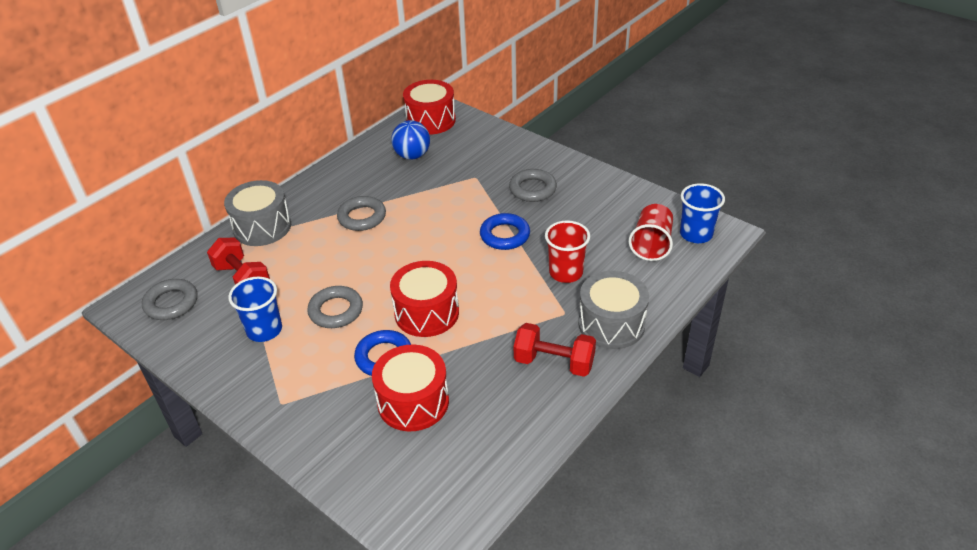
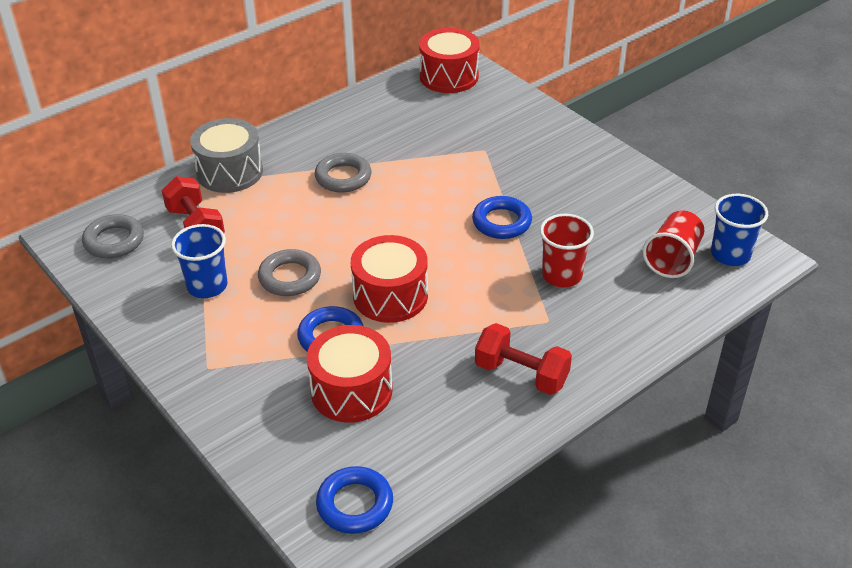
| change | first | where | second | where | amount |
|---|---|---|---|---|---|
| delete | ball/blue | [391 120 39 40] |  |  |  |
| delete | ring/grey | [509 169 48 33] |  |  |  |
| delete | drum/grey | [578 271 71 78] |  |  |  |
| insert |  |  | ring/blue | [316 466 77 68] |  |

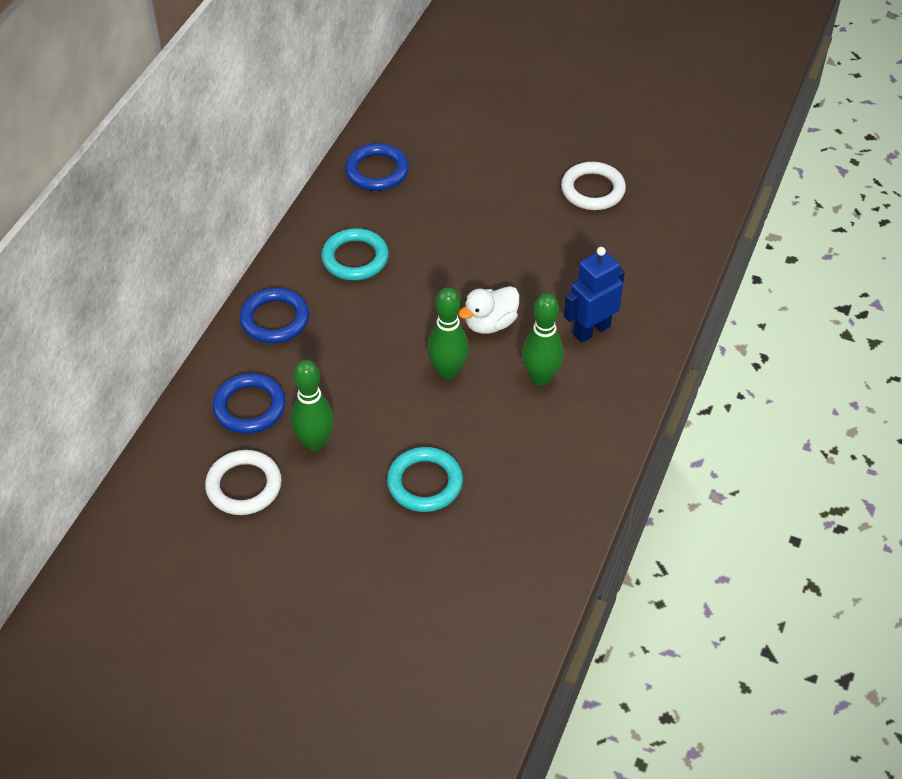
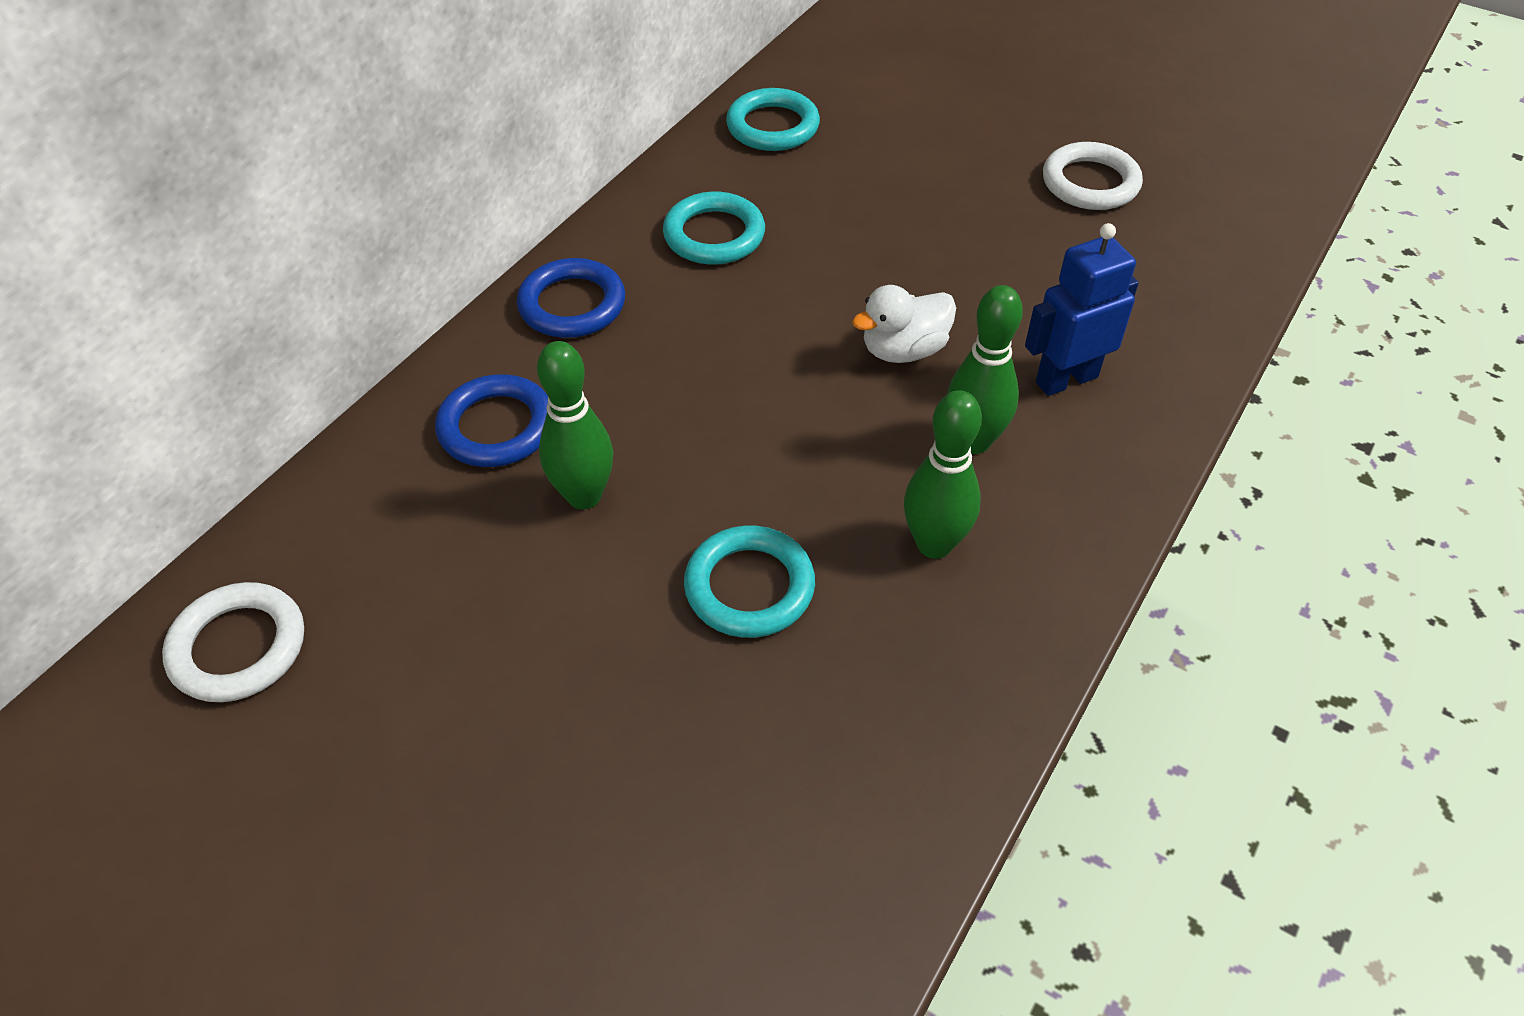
| change | first | where | second | where | amount |
|---|---|---|---|---|---|
| recolor | ring/blue | [345 143 64 48] | ring/turquoise | [726 88 94 63] |  |
| move | bowling pin/green | [427 287 42 93] |  | [904 390 78 169] |  |
| move | ring/white | [205 450 77 65] |  | [162 582 142 120] |  |

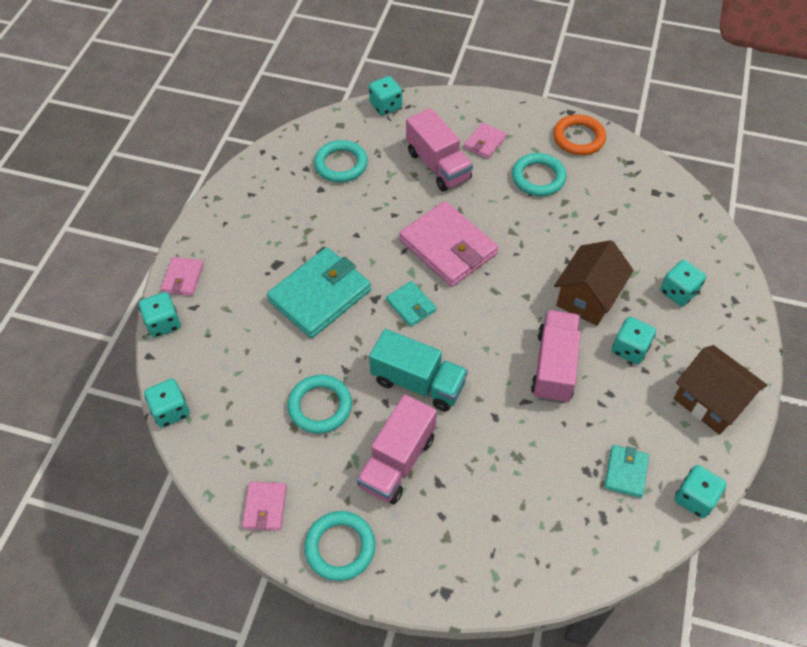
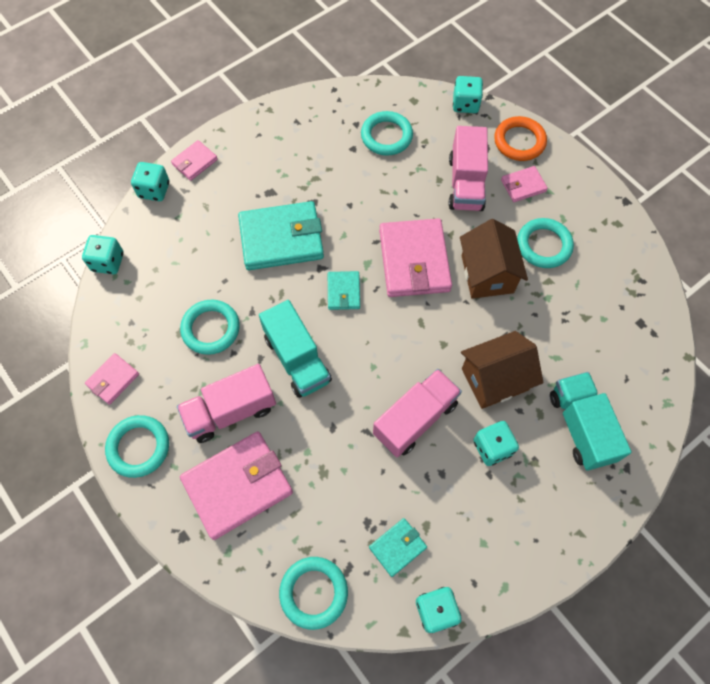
| change | first | where | second | where | amount |
|---|---|---|---|---|---|
| move | ring/orange | [553 114 53 41] |  | [494 116 53 45] |  |
| replace | dice/turquoise | [660 260 46 46] | truck/turquoise | [550 372 82 99] |  |
| move | house/brown | [674 345 93 90] |  | [460 219 68 80] |  |
| insert |  |  | wallet/pink | [180 431 113 109] |  |
| insert |  |  | ring/turquoise | [279 557 69 73] |  |

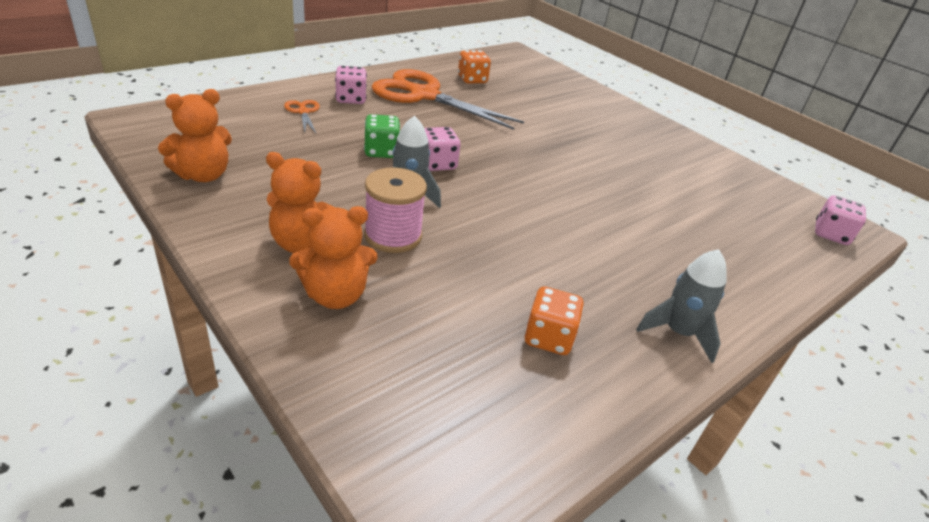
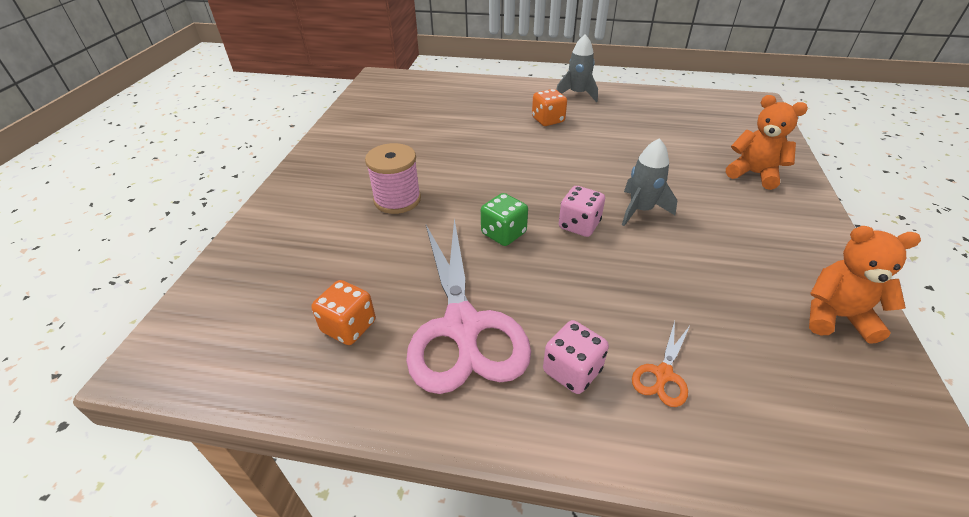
| change | first | where | second | where | amount |
|---|---|---|---|---|---|
| recolor | scissors/orange | [371 69 153 61] | scissors/pink | [406 218 125 176] |  |
| move | dice/green | [364 114 36 44] |  | [481 193 47 53] |  |
| delete | teddy bear/orange | [266 152 67 101] |  |  |  |
| move | spool/pink | [364 167 63 86] |  | [365 143 56 71] |  |
| delete | dice/pink | [815 195 51 50] |  |  |  |
| move | dice/orange | [524 286 60 69] |  | [532 89 35 37] |  |

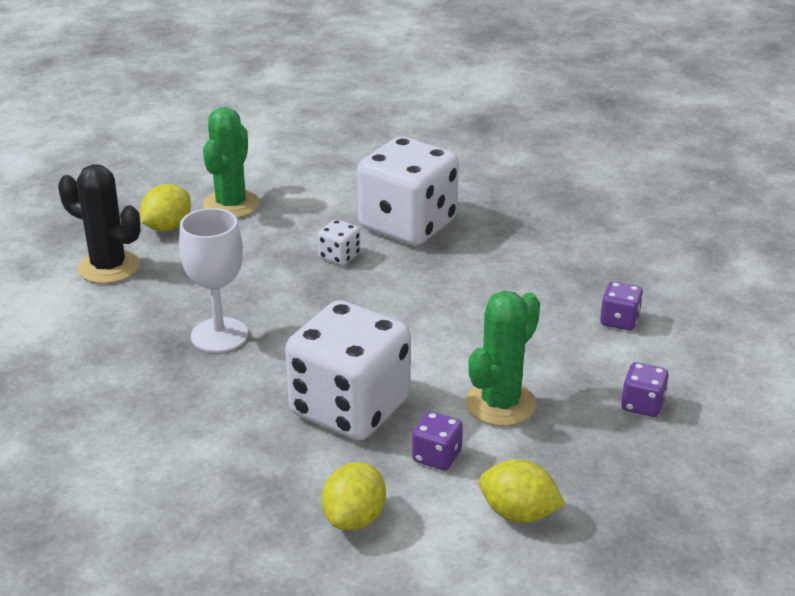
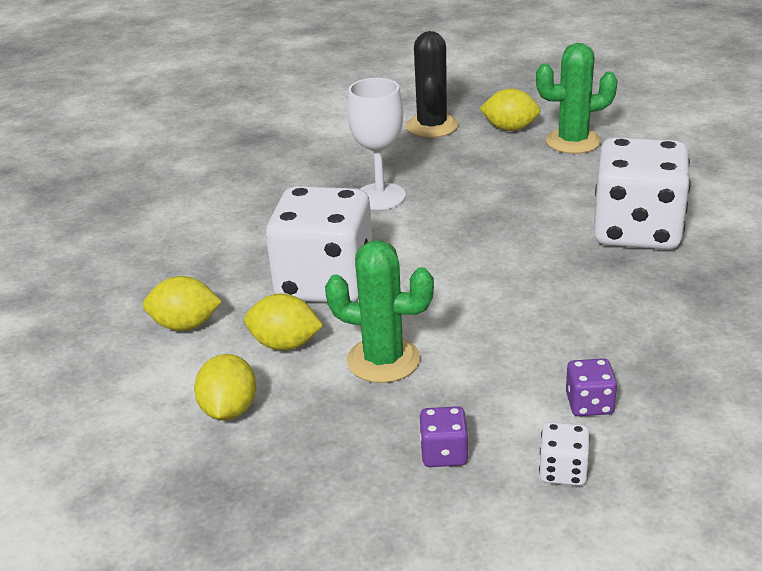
| change | first | where | second | where | amount |
|---|---|---|---|---|---|
| move | dice/white | [318 219 42 47] |  | [539 422 51 64] |  |
| replace | dice/purple | [412 411 51 60] | lemon/yellow | [244 294 79 56] |  |

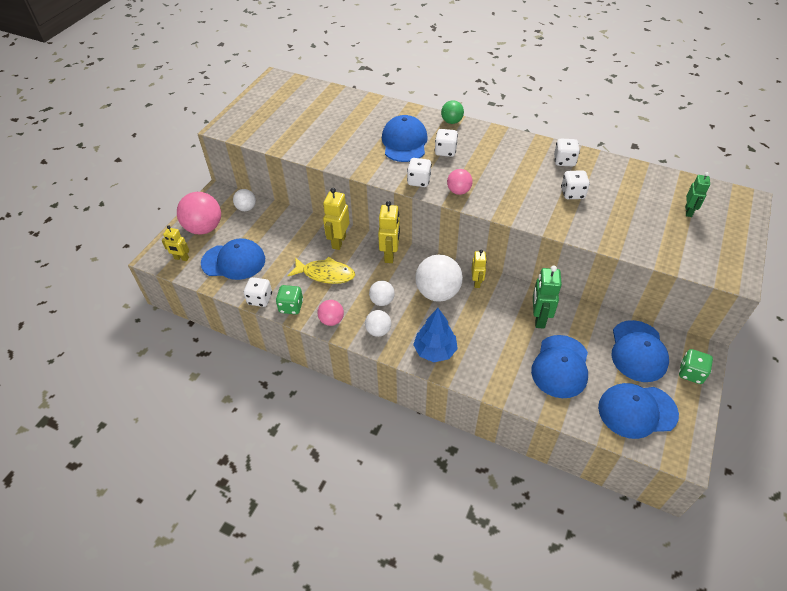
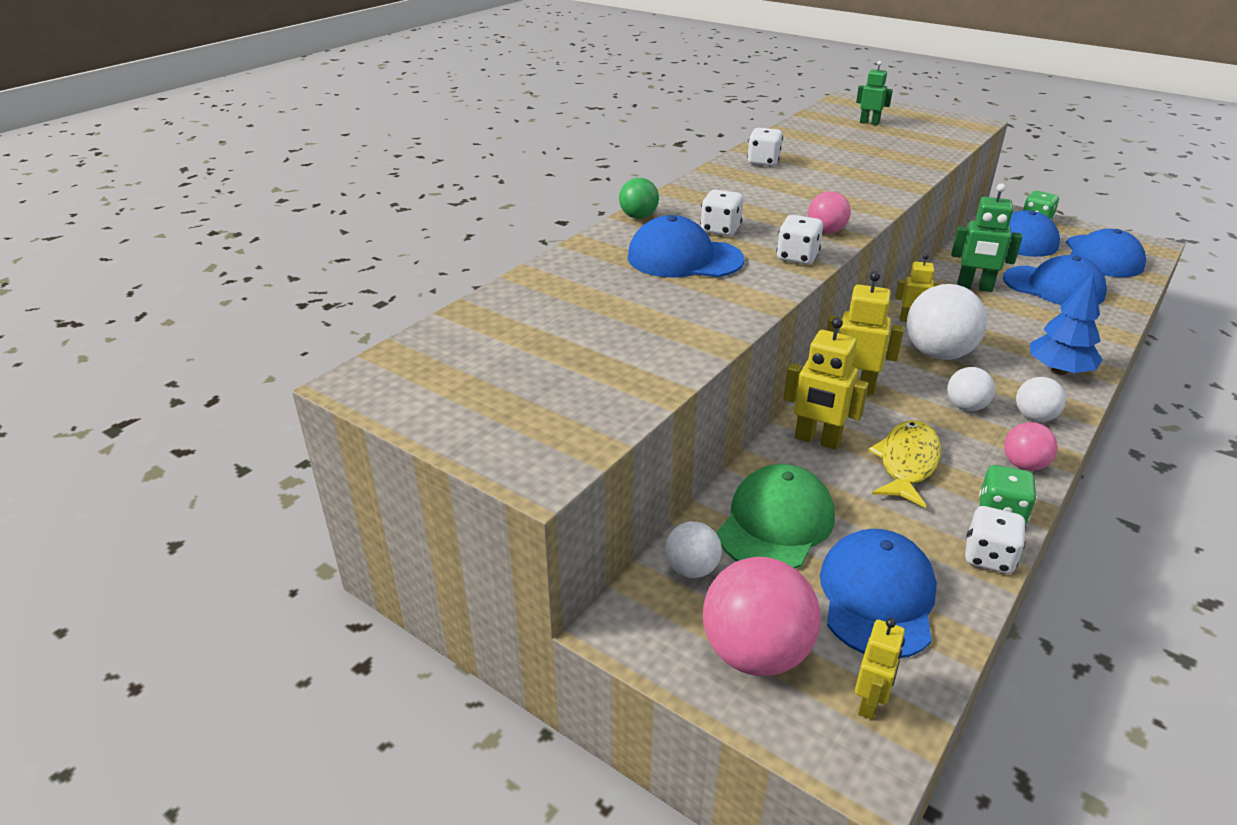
| change | first | where | second | where | amount |
|---|---|---|---|---|---|
| delete | dice/white | [561 170 29 29] |  |  |  |
| insert |  |  | cap/green | [717 464 118 105] |  |

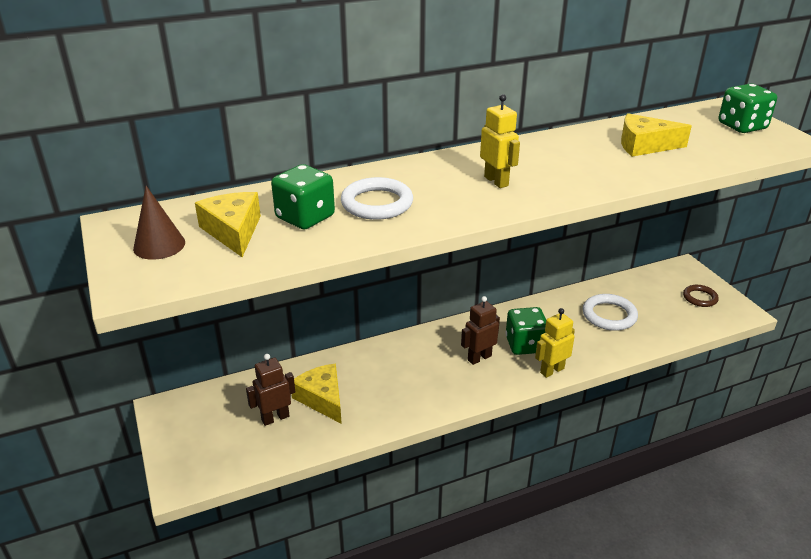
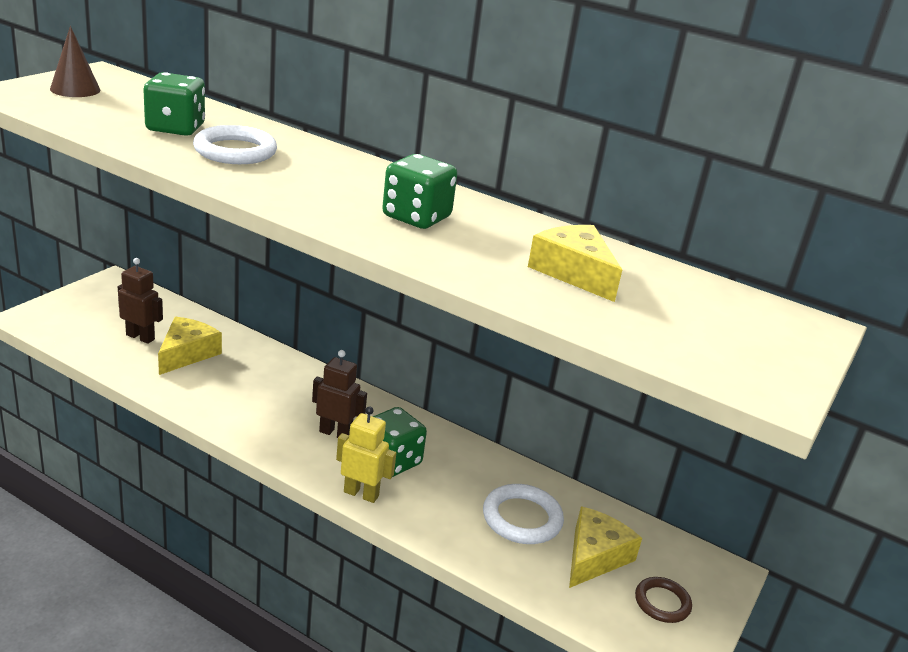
| change | first | where | second | where | amount |
|---|---|---|---|---|---|
| move | dice/green | [719 84 58 49] |  | [382 154 75 75] |  |
| delete | robot/yellow | [480 94 40 94] |  |  |  |
| move | cheese/yellow | [195 192 66 65] |  | [569 506 73 82] |  |

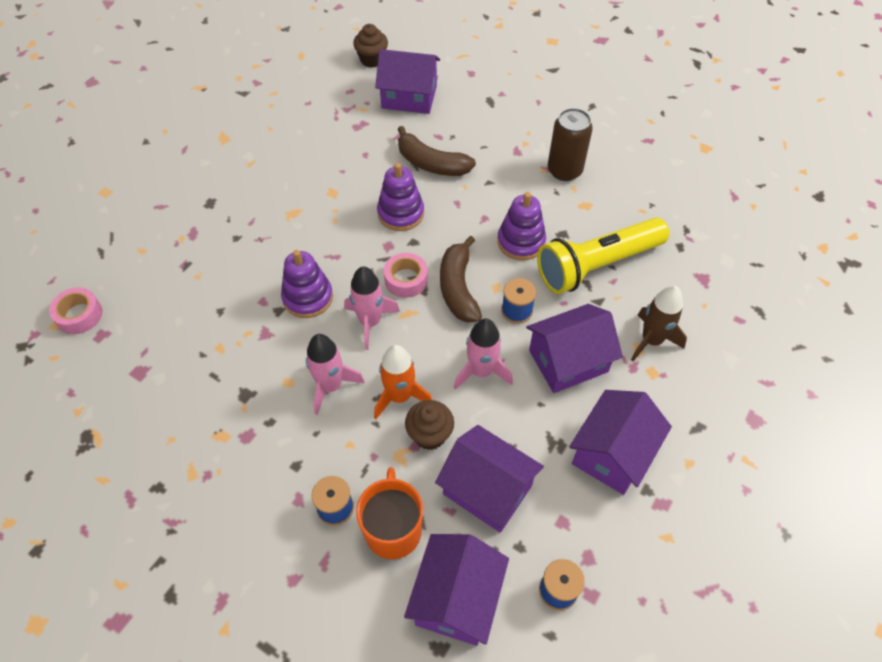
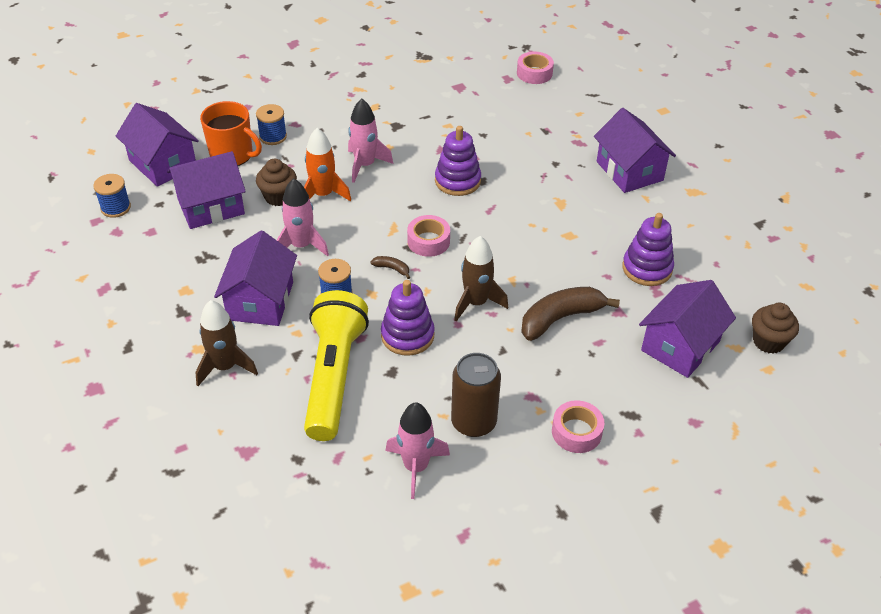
| change | first | where | second | where | amount |
|---|---|---|---|---|---|
| move | stacking toy/purple | [377 163 47 68] |  | [622 213 52 73] |  |
| resize | banana/brown | [440 236 42 86] |  | [371 256 39 23] | x0.43 |
| move | rocket/pink | [344 266 56 84] |  | [385 402 65 97] |  |
| move | house/purple | [569 390 103 105] |  | [594 108 82 85] |  |
| insert |  |  | rocket/brown | [454 236 54 86] |  |
| insert |  |  | tape/pink | [552 400 53 53] |  |

